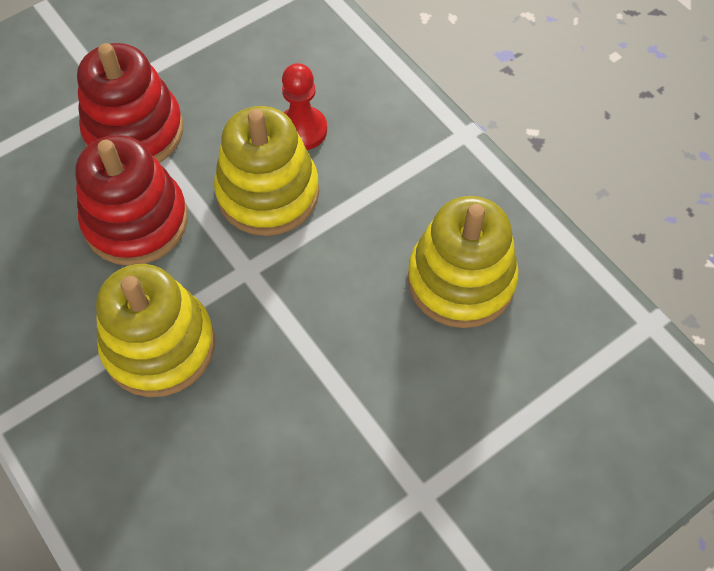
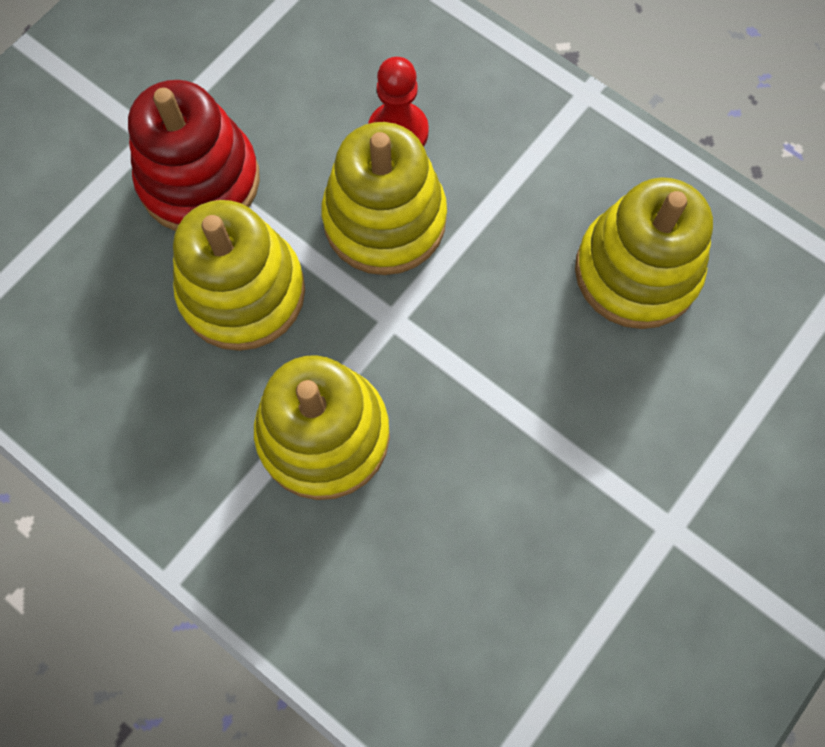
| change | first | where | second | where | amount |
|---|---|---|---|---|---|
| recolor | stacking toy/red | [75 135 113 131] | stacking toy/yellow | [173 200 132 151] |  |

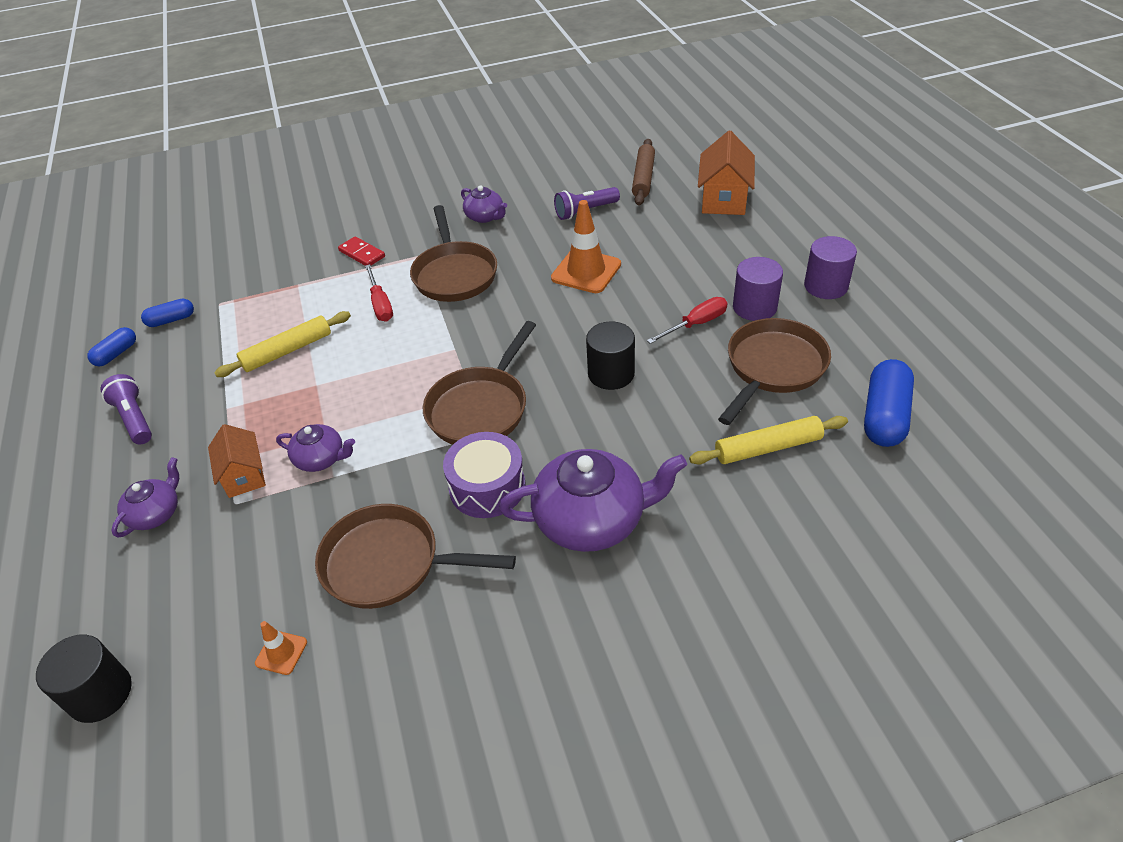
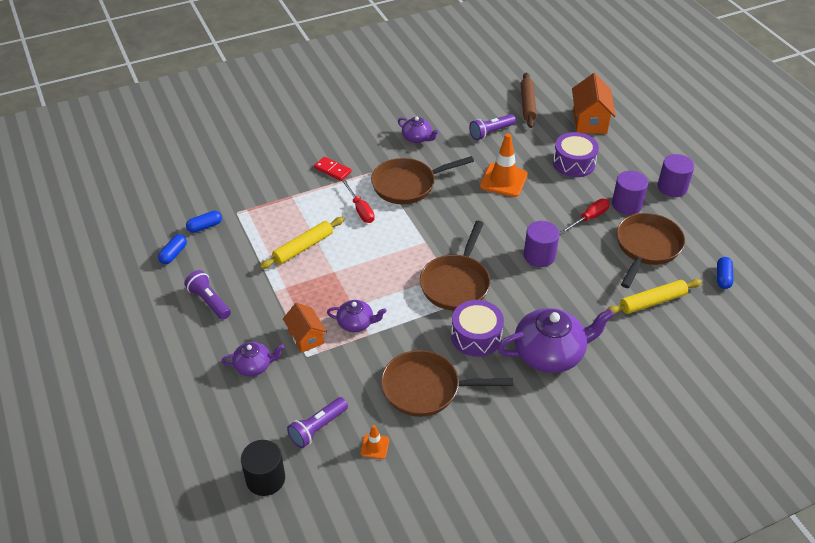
| change | first | where | second | where | amount |
|---|---|---|---|---|---|
| rotate | pan/brown | [410 205 87 97] |  | [371 156 103 48] | 90 degrees clockwise |
| recolor | cylinder/black | [586 321 49 69] | cylinder/purple | [524 221 36 46] |  |
| resize | capsule/blue | [864 359 50 88] |  | [717 257 16 32] | x0.56 |
| rotate | teapot/purple | [111 457 68 81] |  | [221 342 63 34] | 60 degrees clockwise |
| insert |  |  | drum/purple | [553 132 46 45] |  |
| insert |  |  | flashlight/purple | [287 397 61 51] |  |

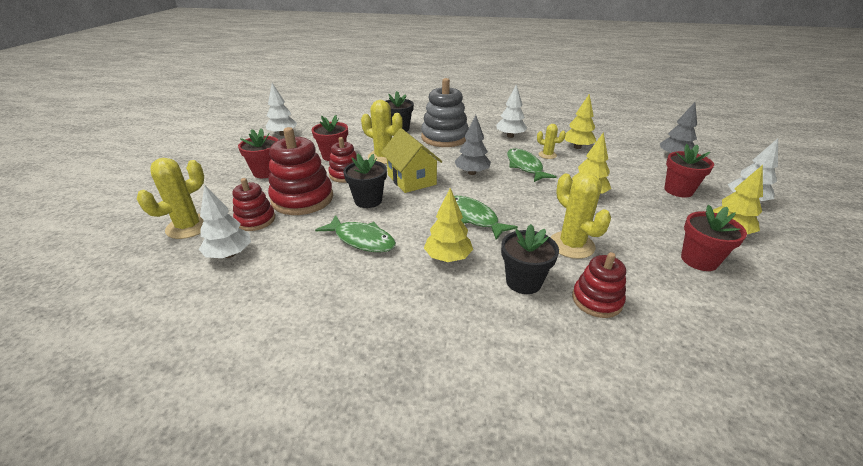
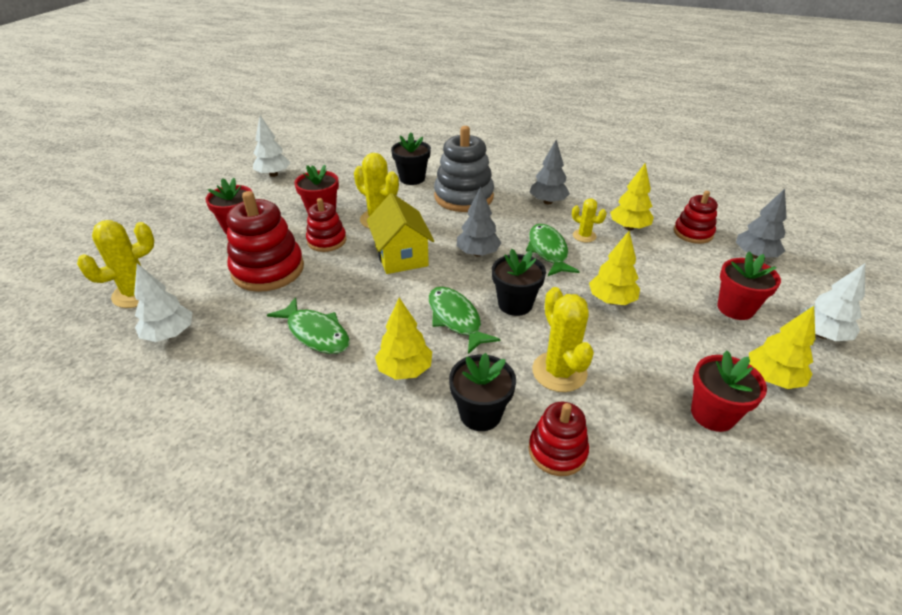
| change | first | where | second | where | amount |
|---|---|---|---|---|---|
| recolor | tree/white | [496 84 31 54] | tree/grey | [530 140 40 64] |  |
| move | flower pot/black | [343 154 44 54] |  | [492 249 54 67] |  |
| move | stacking toy/red | [233 178 42 53] |  | [674 191 44 53] |  |

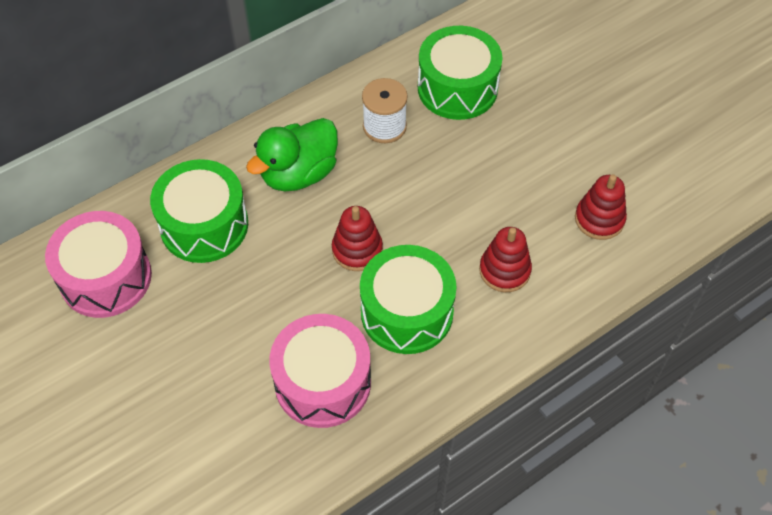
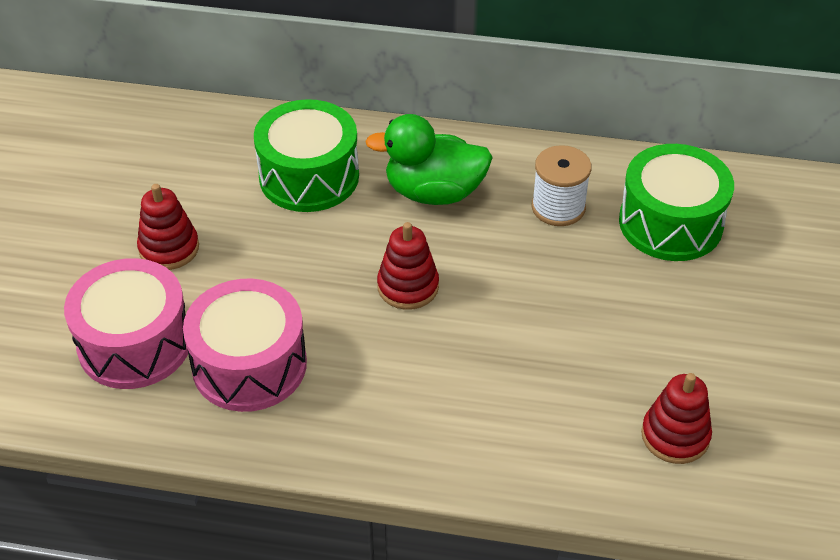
| change | first | where | second | where | amount |
|---|---|---|---|---|---|
| move | drum/pink | [45 211 107 107] |  | [64 258 124 131] |  |
| move | stacking toy/red | [479 227 53 65] |  | [137 184 62 86] |  |
| delete | drum/green | [360 245 97 109] |  |  |  |

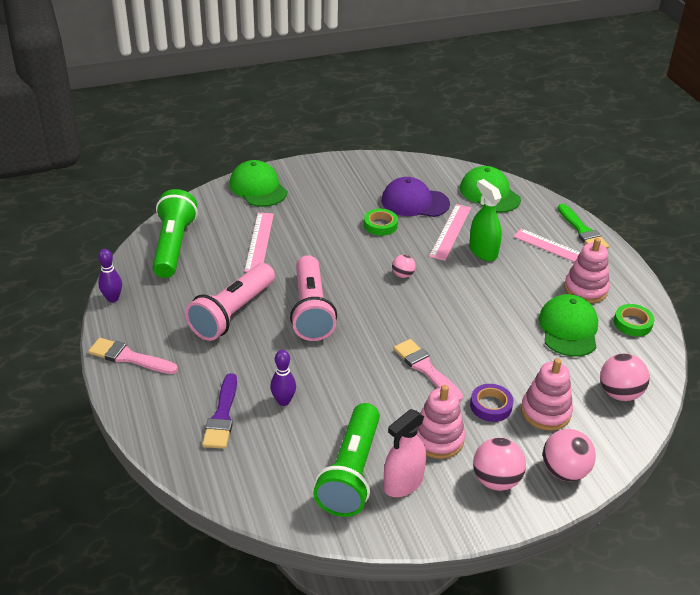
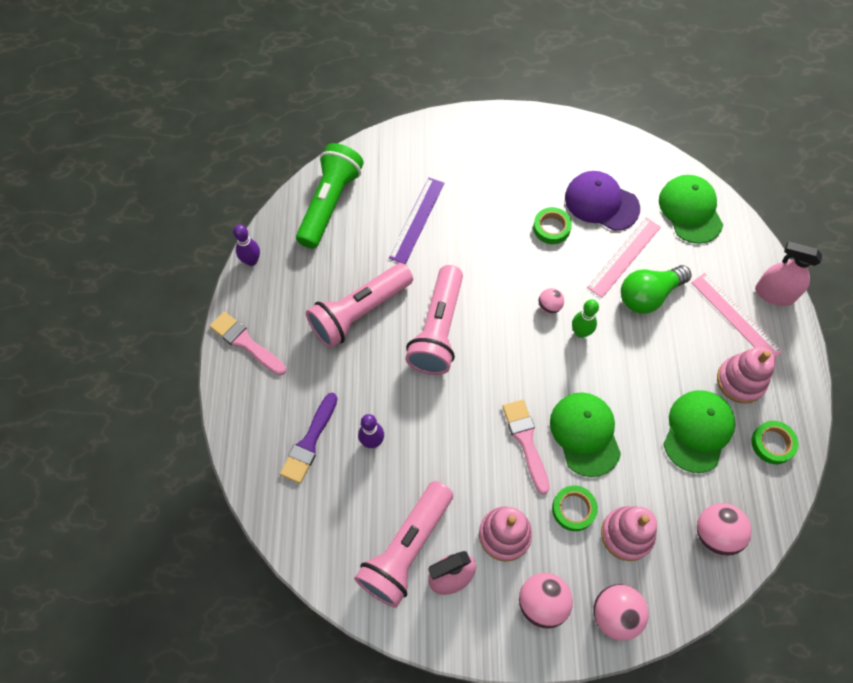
| change | first | where | second | where | amount |
|---|---|---|---|---|---|
| move | cap/green | [229 160 58 47] |  | [550 392 71 85] |  |
| replace | spray bottle/green | [469 179 33 82] | light bulb/green | [621 265 71 49] |  |
| replace | brush/green | [557 204 52 45] | spray bottle/pink | [755 241 67 65] |  |
| recolor | ruler/pink | [244 213 30 59] | ruler/purple | [389 177 56 87] |  |
| recolor | tape/purple | [470 384 43 38] | tape/green | [552 485 46 46] |  |
| recolor | flashlight/green | [313 403 67 114] | flashlight/pink | [354 481 99 127] |  |
| insert |  |  | bowling pin/green | [572 299 27 39] |  |

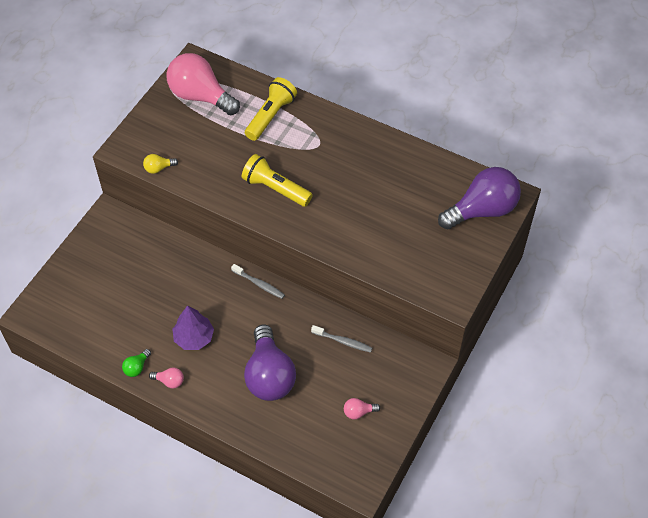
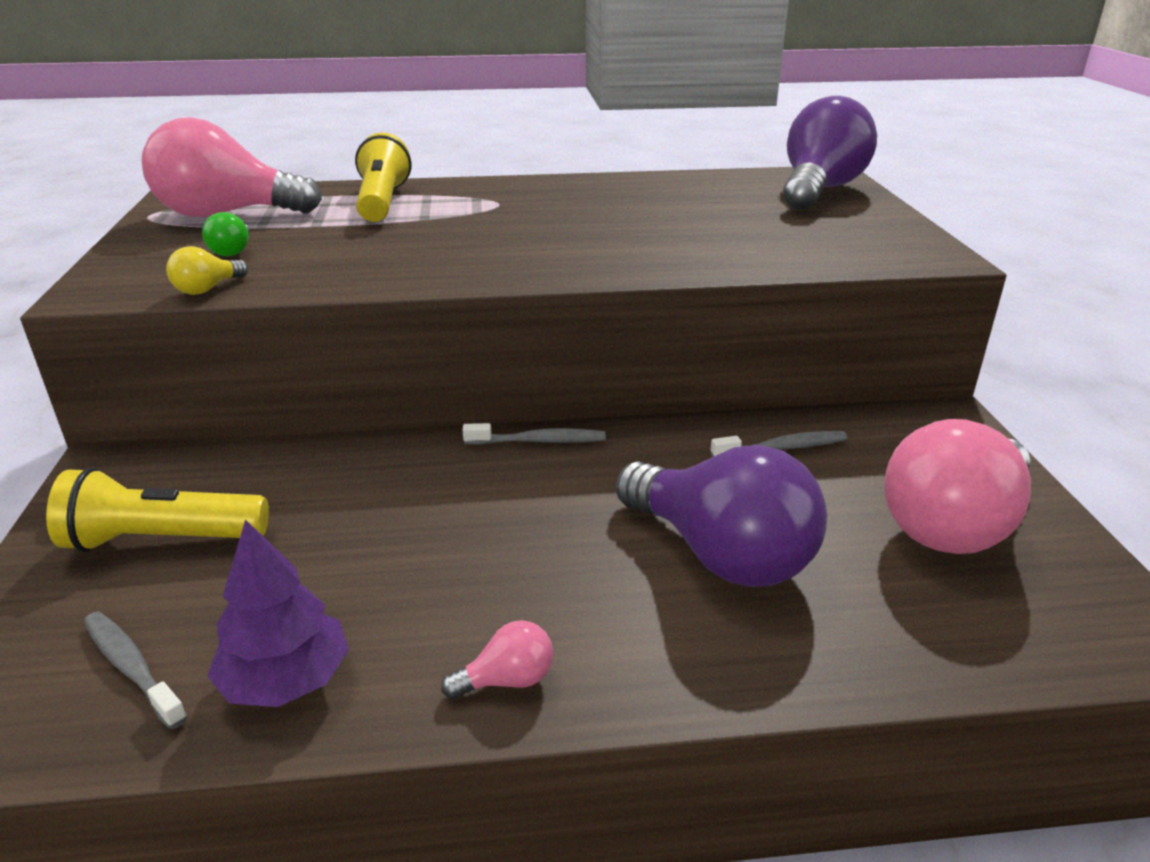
| change | first | where | second | where | amount |
|---|---|---|---|---|---|
| move | flashlight/yellow | [242 154 71 53] |  | [46 467 223 85] |  |
| move | tree/purple | [172 305 42 45] |  | [207 519 142 188] |  |
| move | light bulb/green | [122 349 29 28] |  | [202 212 48 44] |  |
| resize | light bulb/pink | [344 398 36 21] |  | [884 419 147 135] | x2.45 |
| insert |  |  | toothbrush/grey | [84 611 104 118] |  |

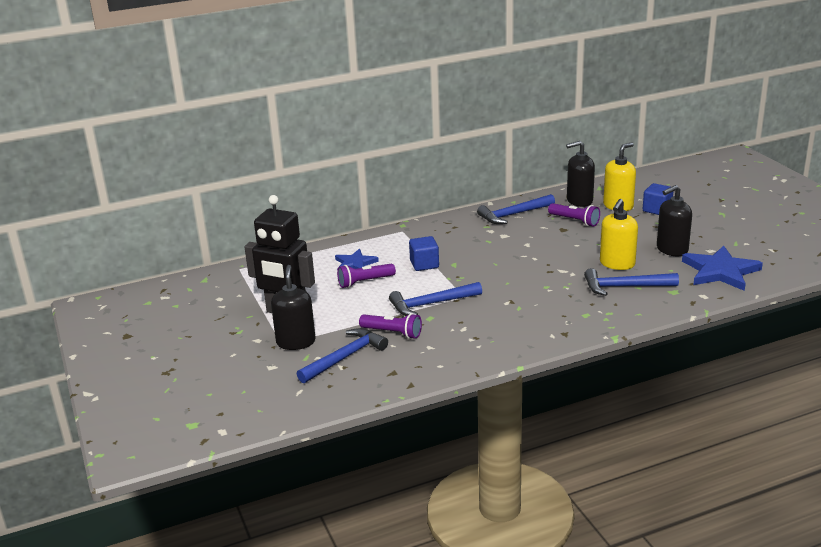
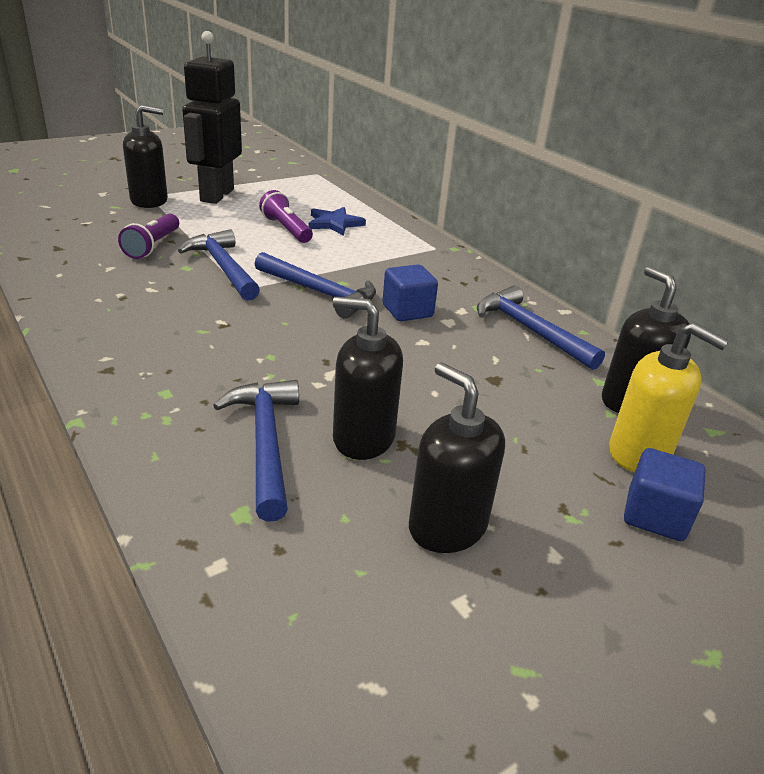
| change | first | where | second | where | amount |
|---|---|---|---|---|---|
| recolor | soap dispenser/yellow | [600 199 38 71] | soap dispenser/black | [333 297 70 163] |  |
| delete | flashlight/purple | [548 203 52 24] |  |  |  |
| move | cube/blue | [409 236 30 35] |  | [382 264 56 57] |  |
| delete | star/blue | [682 245 81 46] |  |  |  |
| move | hammer/blue | [297 328 91 55] |  | [255 252 121 67] |  |

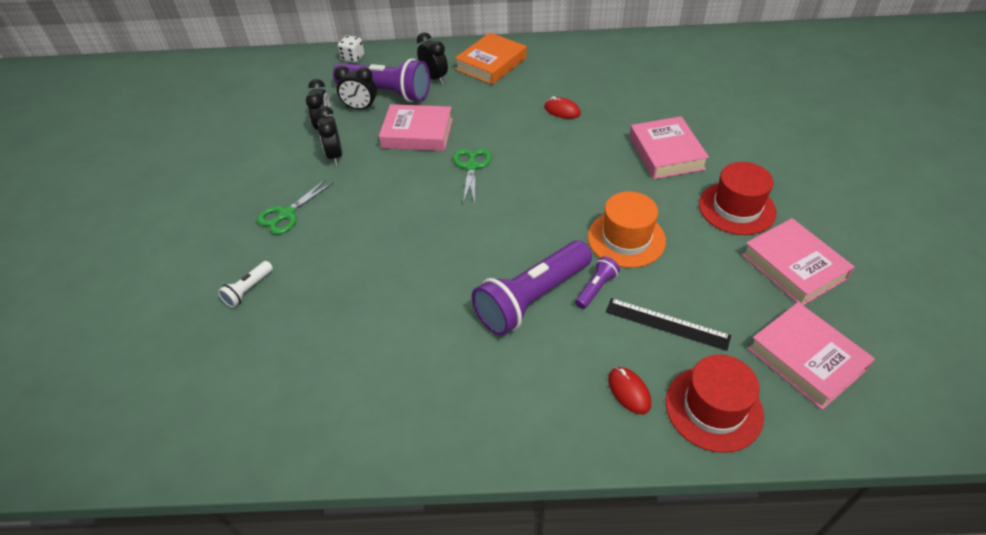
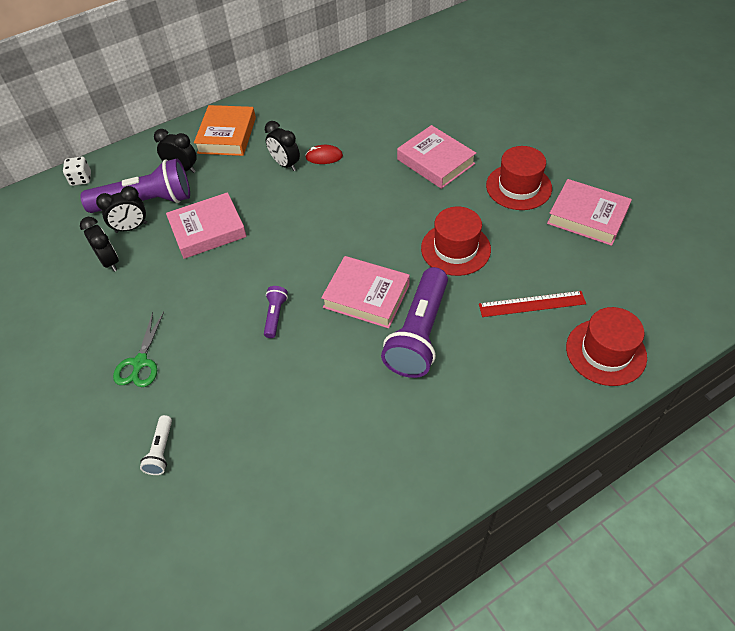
| change | first | where | second | where | amount |
|---|---|---|---|---|---|
| move | clock/black | [316 106 26 59] |  | [265 121 35 50] |  |
| delete | scissors/green | [453 149 39 55] |  |  |  |
| recolor | hat/orange | [588 191 78 77] | hat/red | [421 206 70 70] |  |
| move | flashlight/purple | [575 256 45 53] |  | [264 286 24 52] |  |
| recolor | ruler/black | [606 298 125 53] | ruler/red | [479 291 107 26] |  |
| move | book/pink | [748 302 127 108] |  | [321 256 89 73] |  |
| delete | mouse/red | [608 367 43 47] |  |  |  |

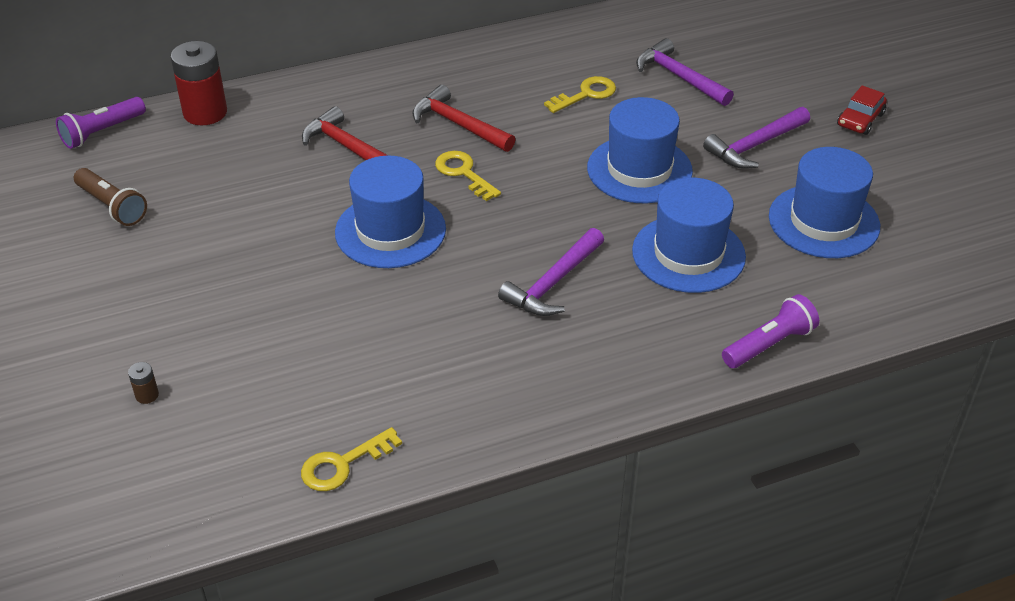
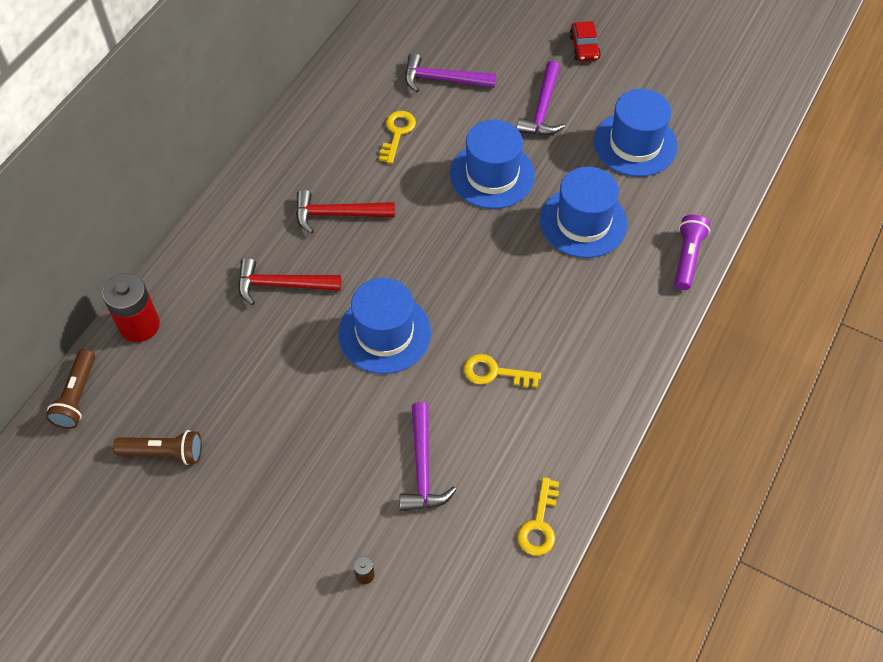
| change | first | where | second | where | amount |
|---|---|---|---|---|---|
| recolor | flashlight/purple | [56 97 90 52] | flashlight/brown | [46 349 49 80] |  |
| move | key/yellow | [435 151 66 50] |  | [464 354 77 34] |  |
| move | hammer/purple | [498 228 106 88] |  | [400 402 56 109] |  |

